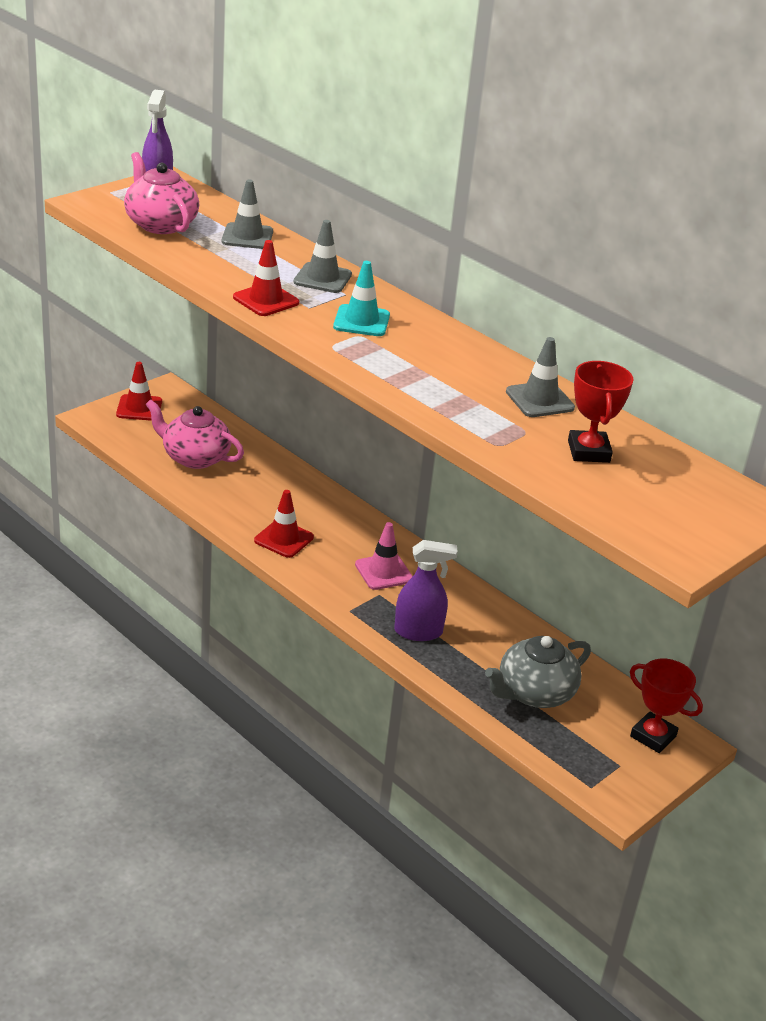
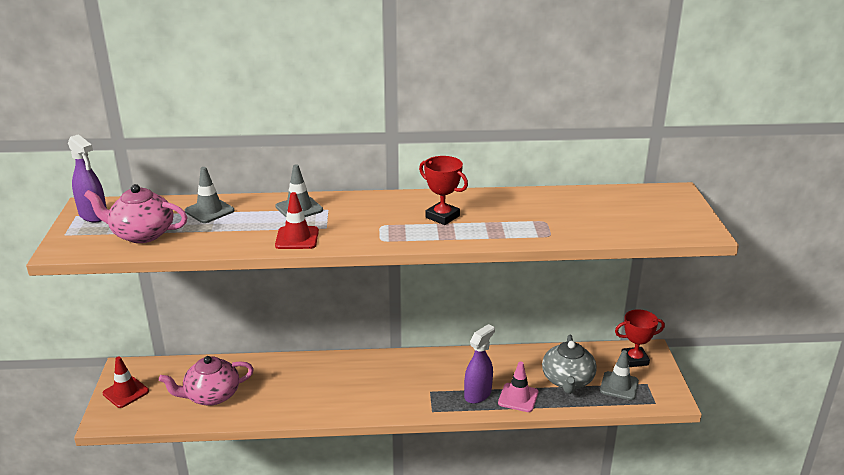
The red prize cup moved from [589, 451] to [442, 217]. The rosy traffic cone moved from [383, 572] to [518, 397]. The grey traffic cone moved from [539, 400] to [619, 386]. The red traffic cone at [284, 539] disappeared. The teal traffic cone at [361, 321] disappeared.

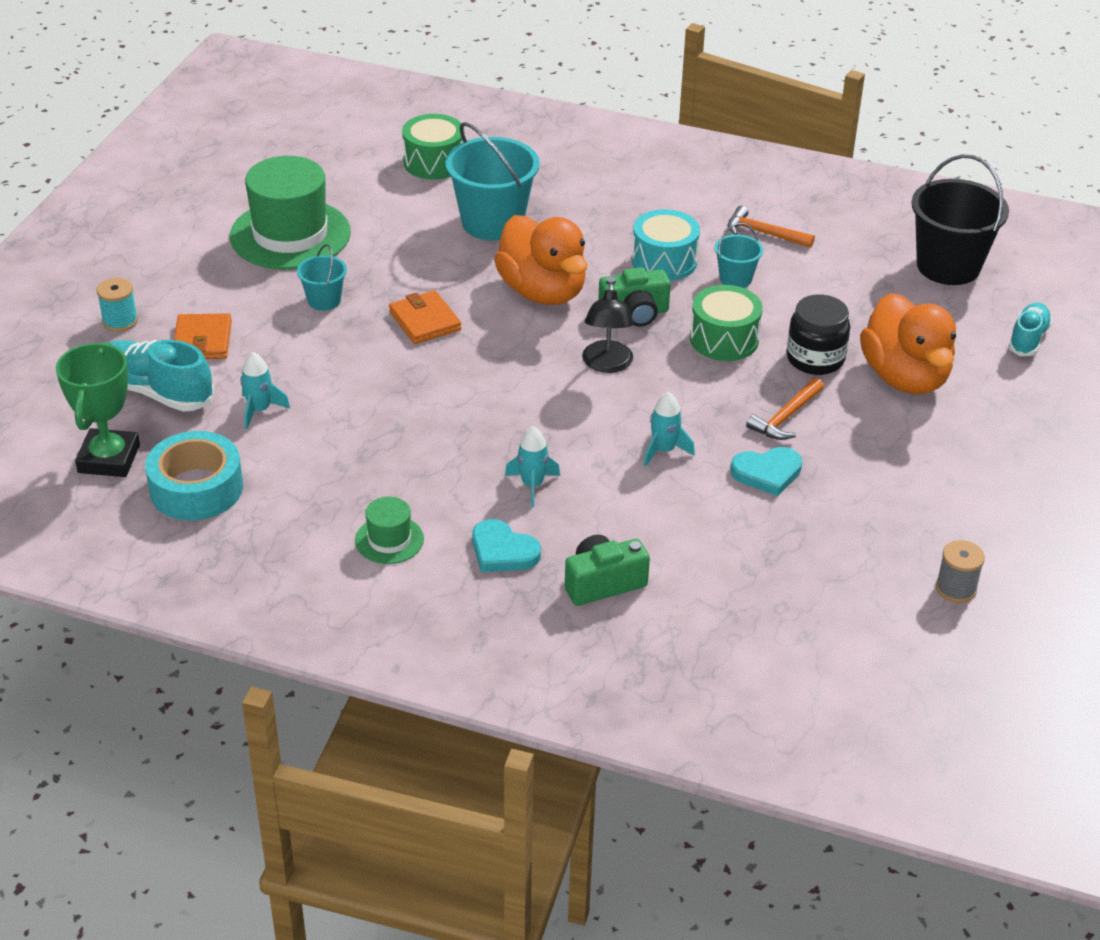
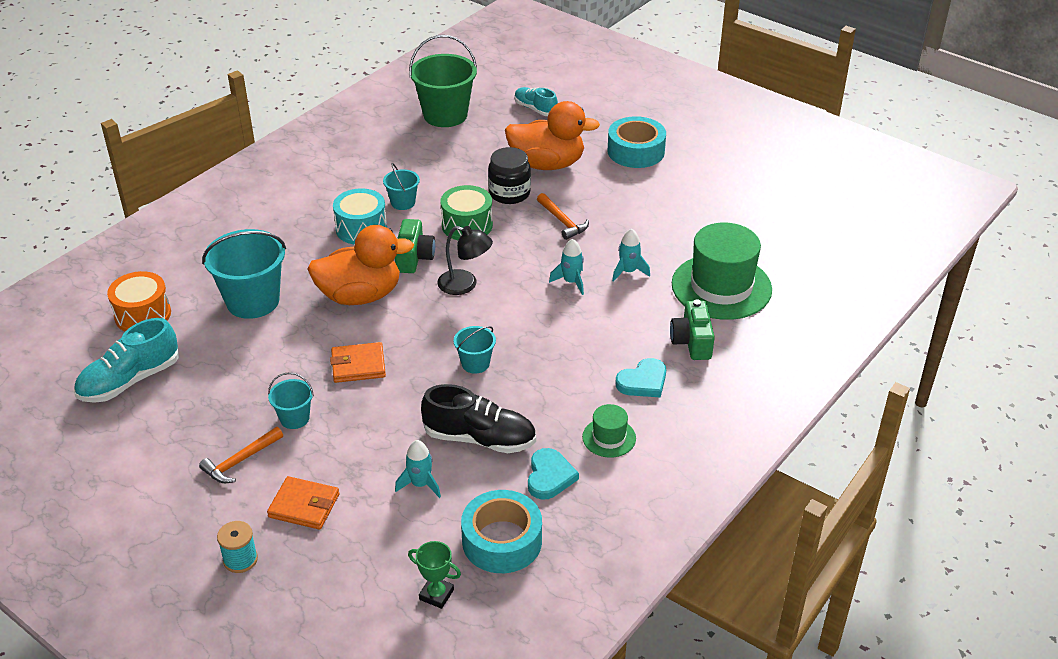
The teal sneaker moved from [156, 392] to [130, 381]. The green toy drum at [434, 162] became the bright orange toy drum at [143, 315]. The bright orange carpenter's hammer moved from [763, 233] to [240, 461]. The green prize cup at [109, 459] changed to 0.57 times the size. The jet-black bucket at [948, 266] became the green bucket at [445, 115]. The jet-black sneaker at [480, 439] appeared. The teal bucket at [475, 363] appeared. The teal heart shape moved from [767, 473] to [549, 476]. The teal roll of tape at [636, 151] appeared. The teal toy rocket moved from [532, 485] to [628, 271]. The green tall hat moved from [290, 235] to [721, 287]. The grey spool at [956, 588] disappeared.

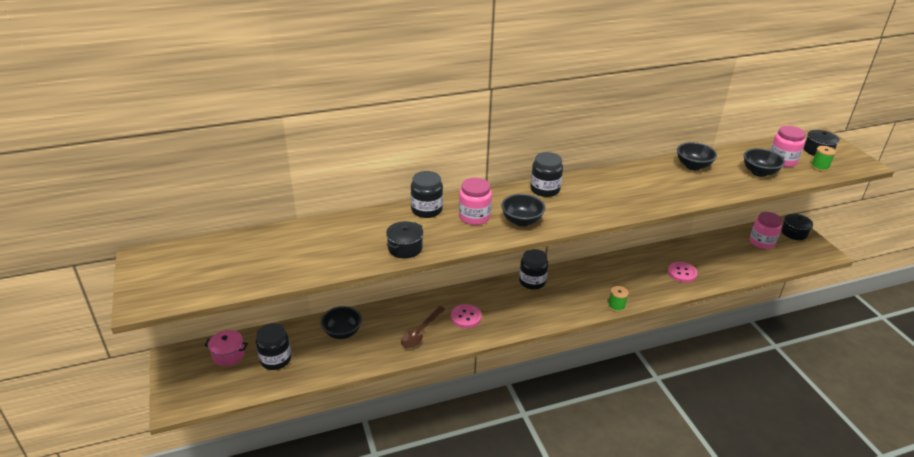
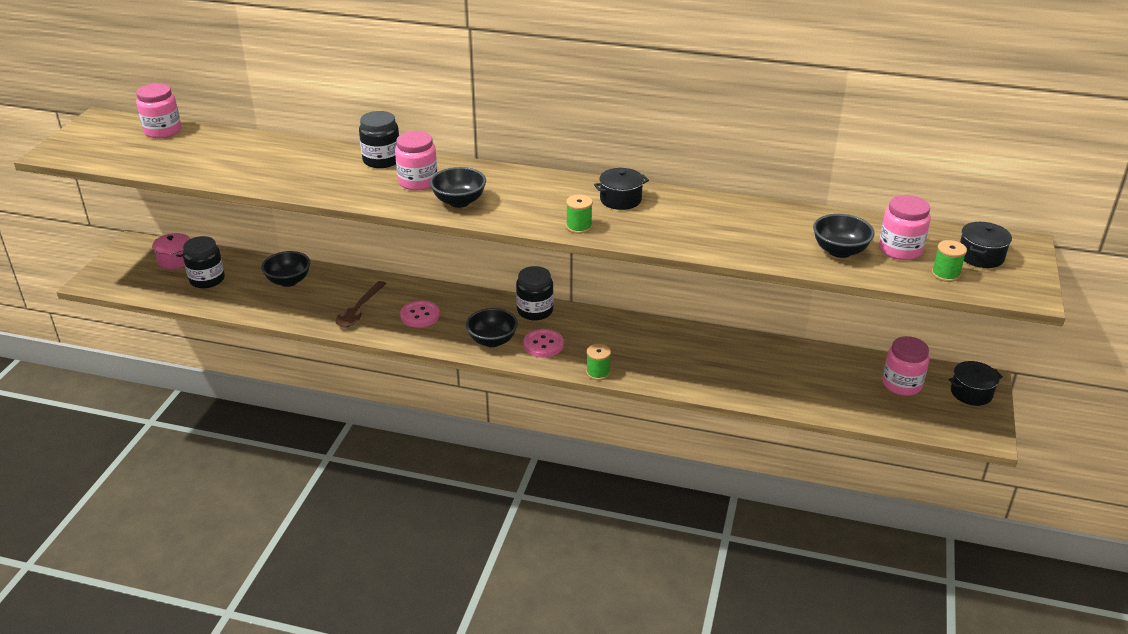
The rosy jar at [163, 131] appeared. The dark brown tablespoon at [421, 332] turned 45 degrees counterclockwise. The jet-black bowl moved from [693, 166] to [492, 341]. The rosy button moved from [682, 273] to [543, 344]. The green spool at [579, 227] appeared. The jet-black cooking pot moved from [405, 248] to [620, 200]. The jet-black jar at [545, 189] disappeared.

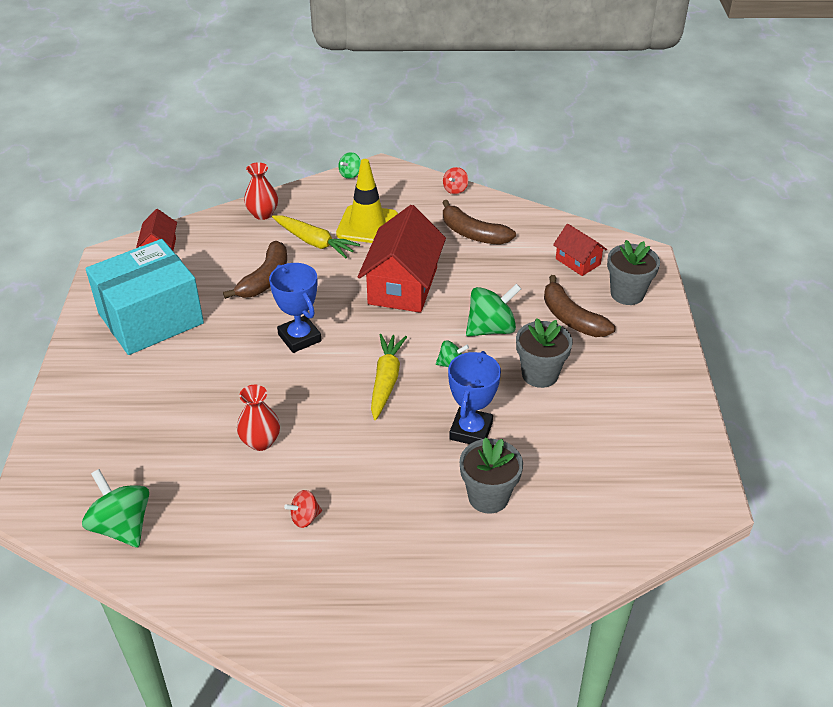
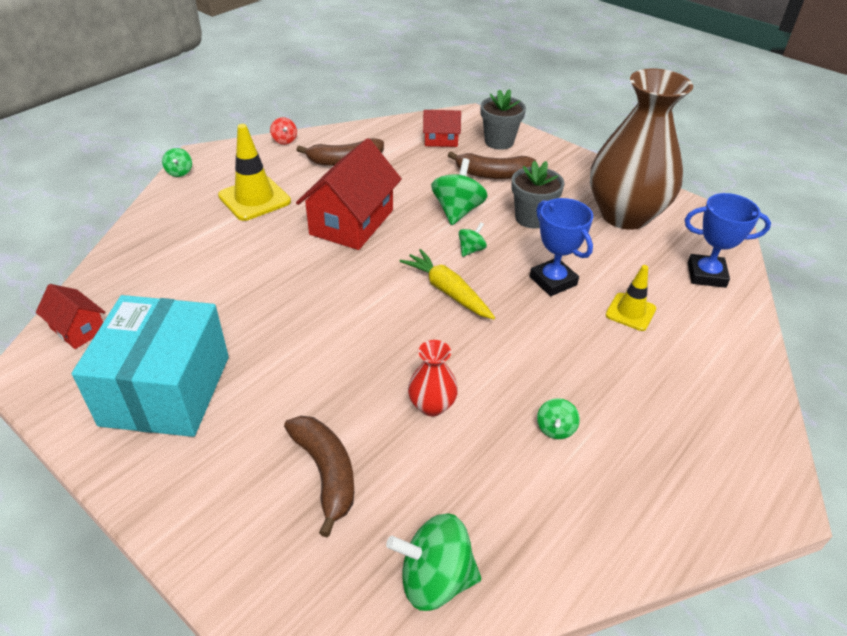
The dark brown banana moved from [265, 279] to [326, 473]. The red house at [403, 285] turned 60 degrees clockwise. The red toy top at [305, 518] became the green toy top at [555, 429]. The dark brown flower vase at [625, 215] appeared. The grey potted plant at [488, 497] was replaced by the bright yellow traffic cone at [630, 312]. The cobalt prize cup moved from [299, 338] to [706, 275]. The red flower vase at [263, 214] disappeared. The bright yellow toy carrot at [314, 242] disappeared.

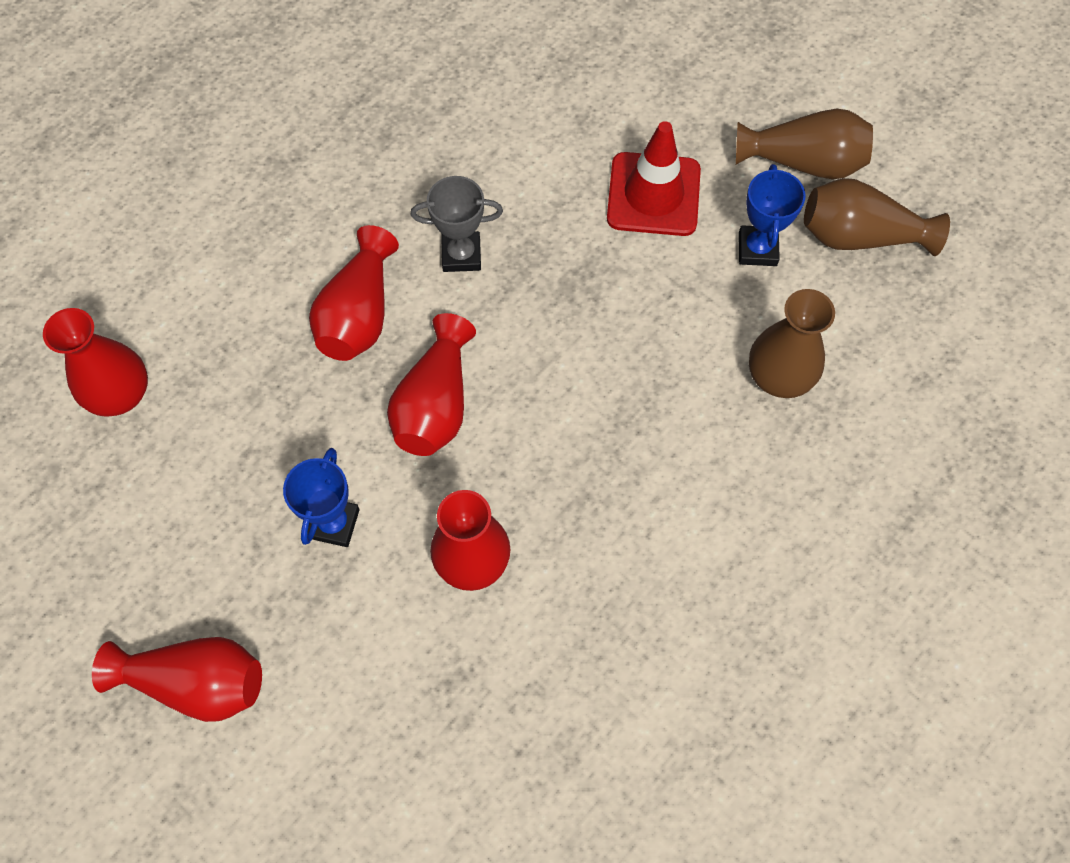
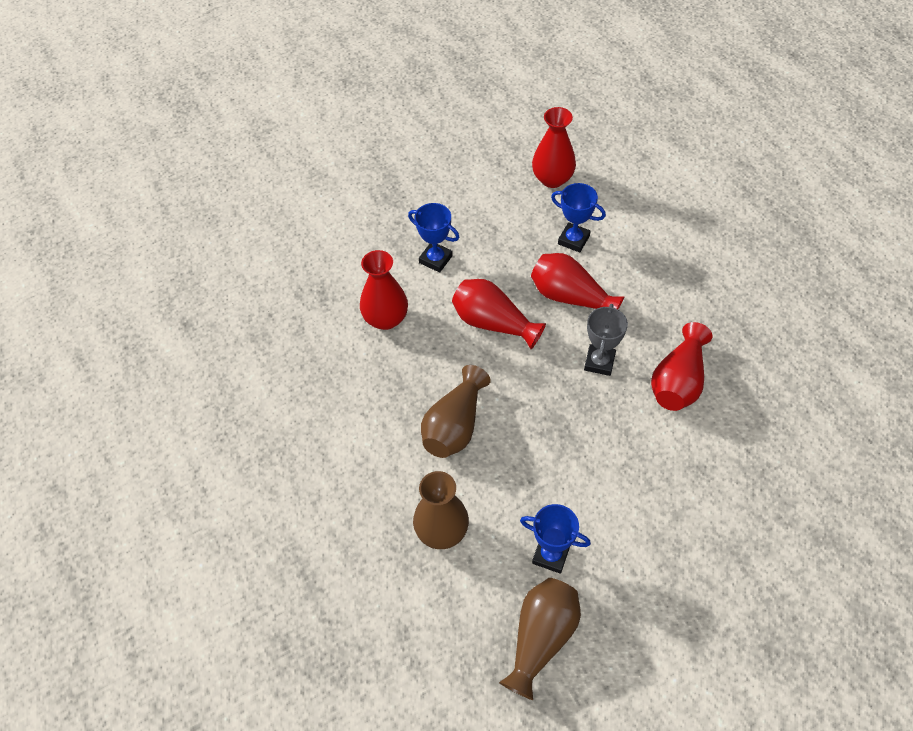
The dark brown flower vase moved from [803, 162] to [455, 426]. The cobalt prize cup at [573, 240] appeared. The red flower vase moved from [196, 682] to [678, 381]. The red traffic cone at [653, 194] disappeared.

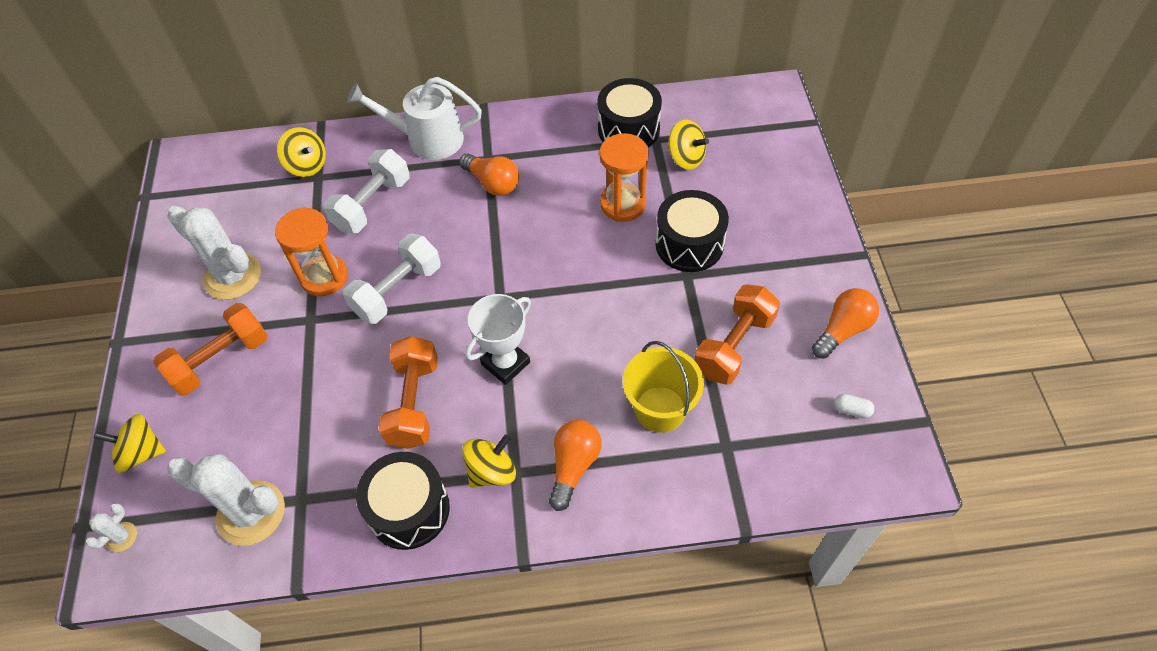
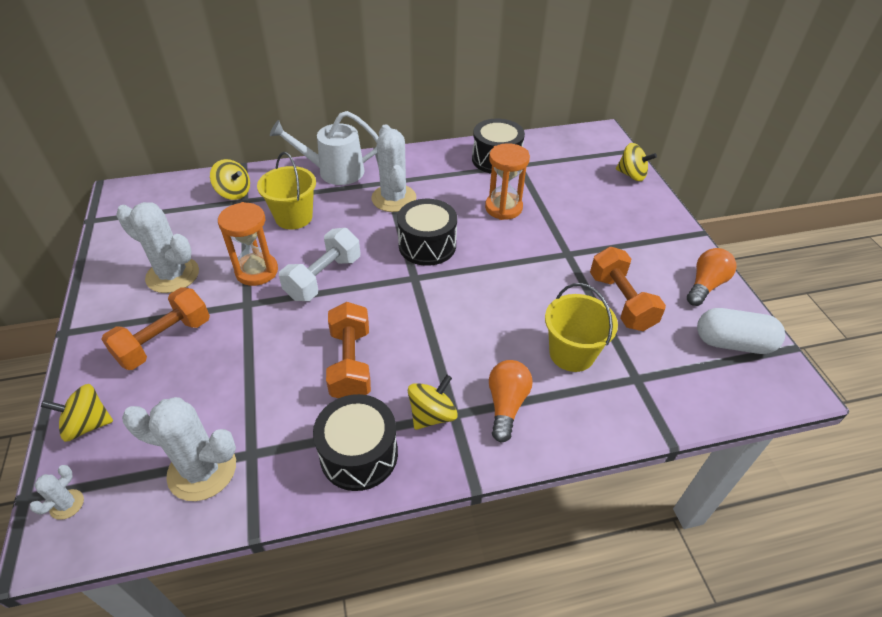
The snow-white dumbbell at [372, 204] was replaced by the bright yellow bucket at [294, 217]. The bright orange light bulb at [493, 183] was replaced by the snow-white prickly plant at [393, 198]. The jet-black toy drum moved from [689, 244] to [427, 245]. The bright orange dumbbell at [734, 346] turned 45 degrees counterclockwise. The bright yellow toy top moved from [686, 158] to [631, 175]. The snow-white capsule at [851, 410] changed to 2.38 times the size. The snow-white prize cup at [505, 363] disappeared.

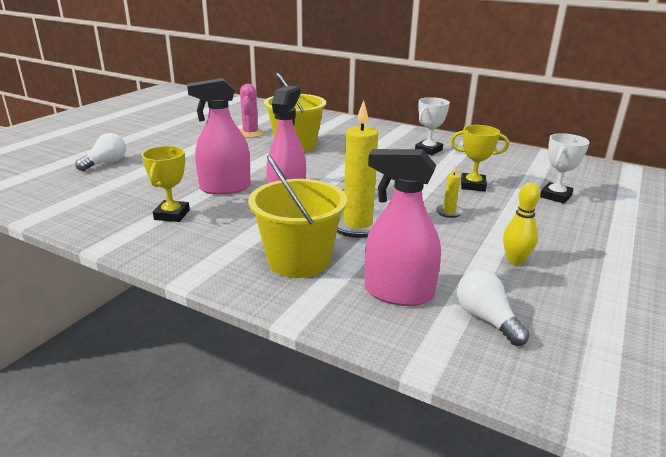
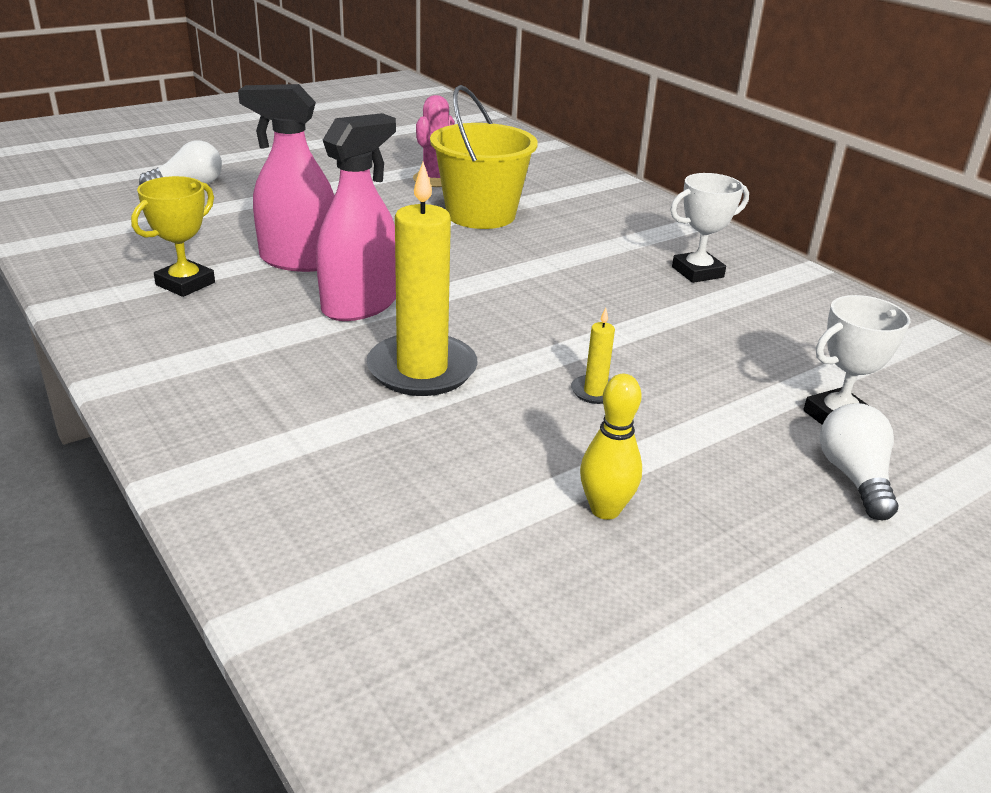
The snow-white light bulb moved from [486, 319] to [854, 477]. The bright yellow bucket at [298, 260] disappeared. The rosy sprayer at [398, 293] disappeared. The bright yellow prize cup at [473, 185] disappeared.

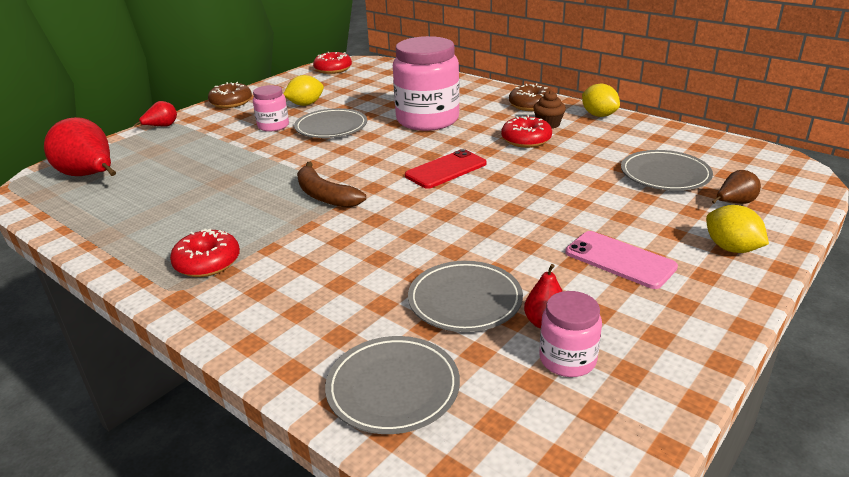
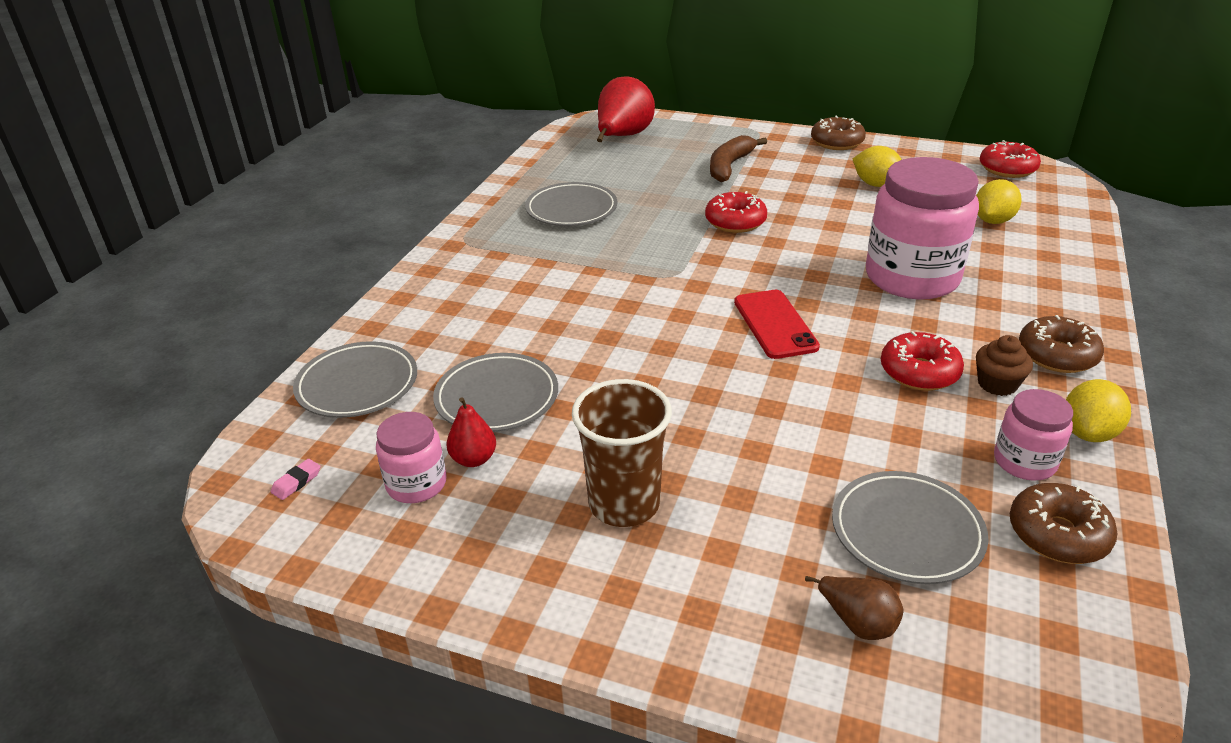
The rosy gum eraser at [296, 482] appeared. The grey plate moved from [331, 127] to [571, 209]. The rosy smartphone at [620, 260] was replaced by the dark brown cup at [624, 504]. The red glazed donut moved from [207, 263] to [735, 222]. The dark brown banana moved from [325, 196] to [729, 166]. The red smartphone at [446, 170] turned 45 degrees clockwise. The bright yellow lemon moved from [731, 248] to [992, 221]. The rosy jar moved from [273, 126] to [1024, 462]. The dark brown glazed donut at [1057, 534] appeared. The red toy pear at [162, 127] disappeared.

